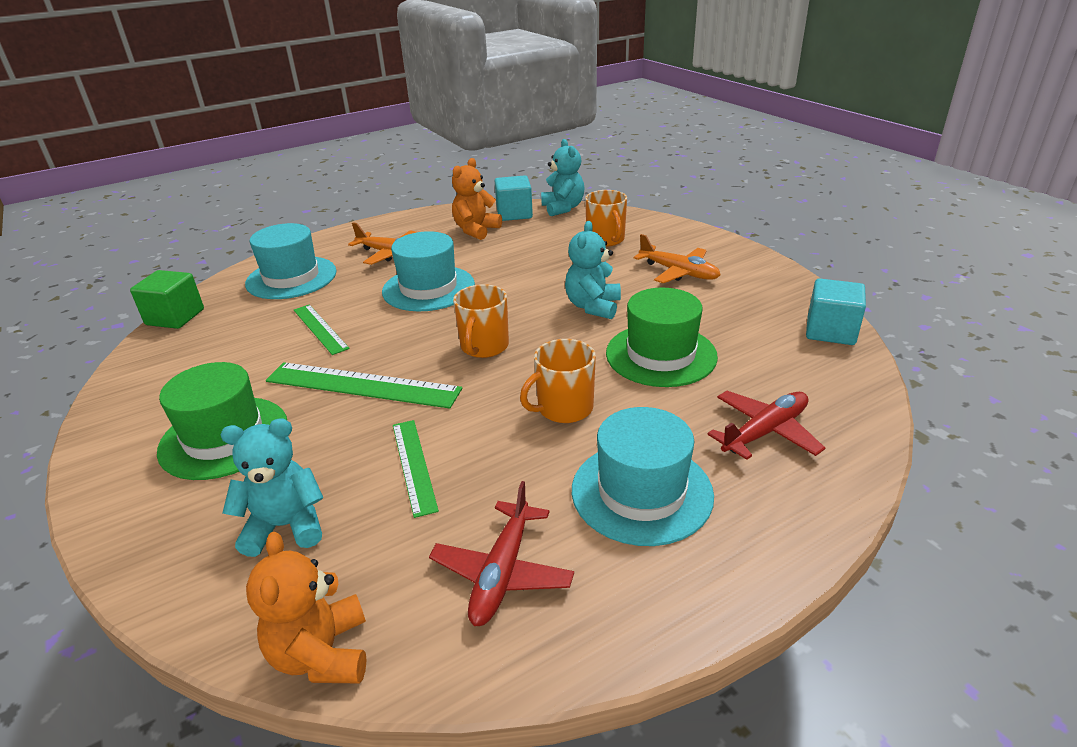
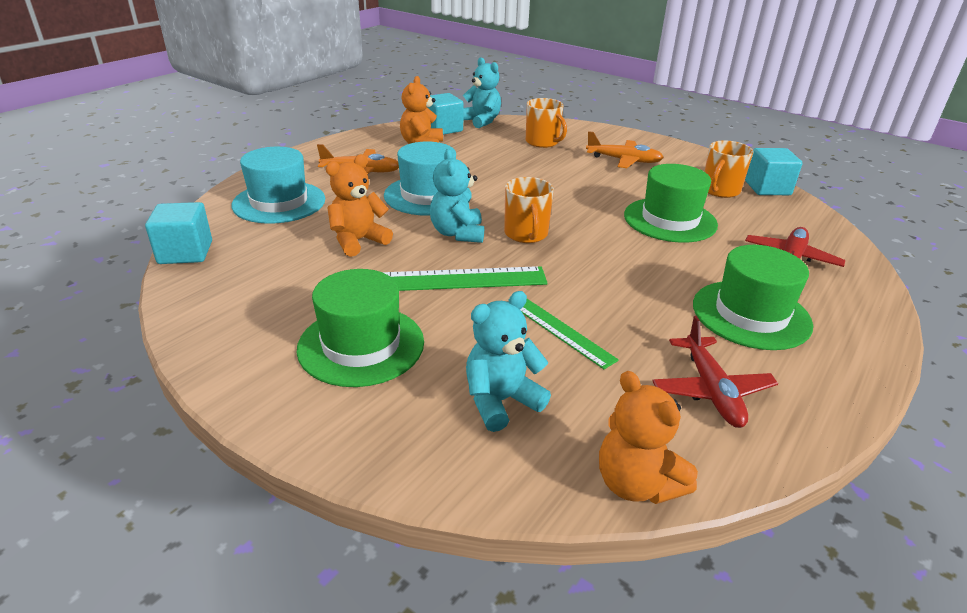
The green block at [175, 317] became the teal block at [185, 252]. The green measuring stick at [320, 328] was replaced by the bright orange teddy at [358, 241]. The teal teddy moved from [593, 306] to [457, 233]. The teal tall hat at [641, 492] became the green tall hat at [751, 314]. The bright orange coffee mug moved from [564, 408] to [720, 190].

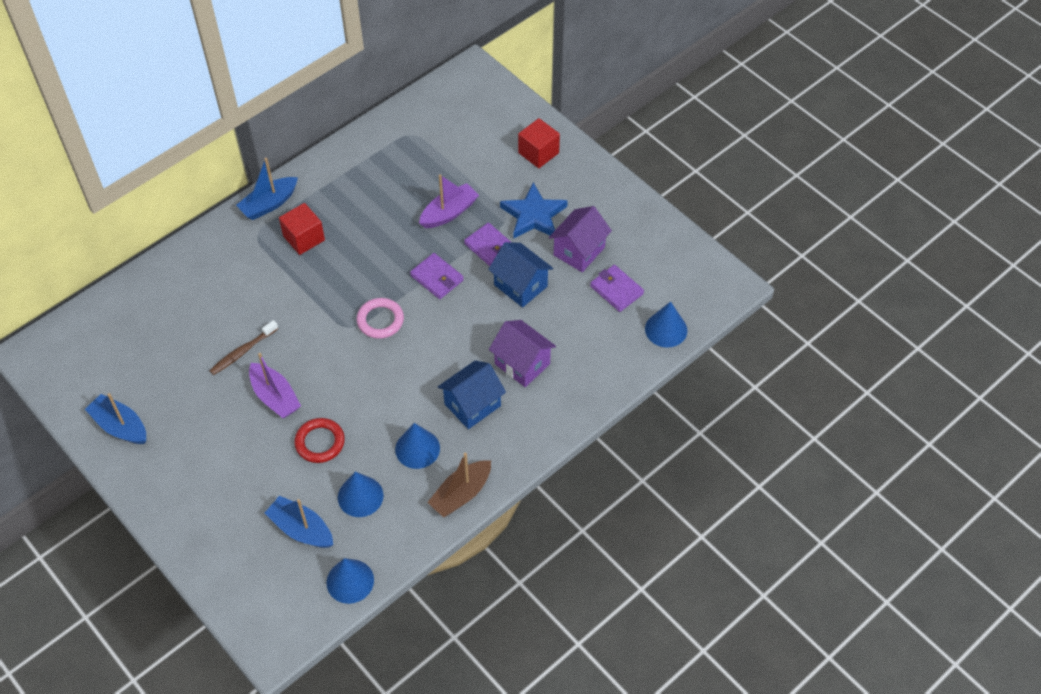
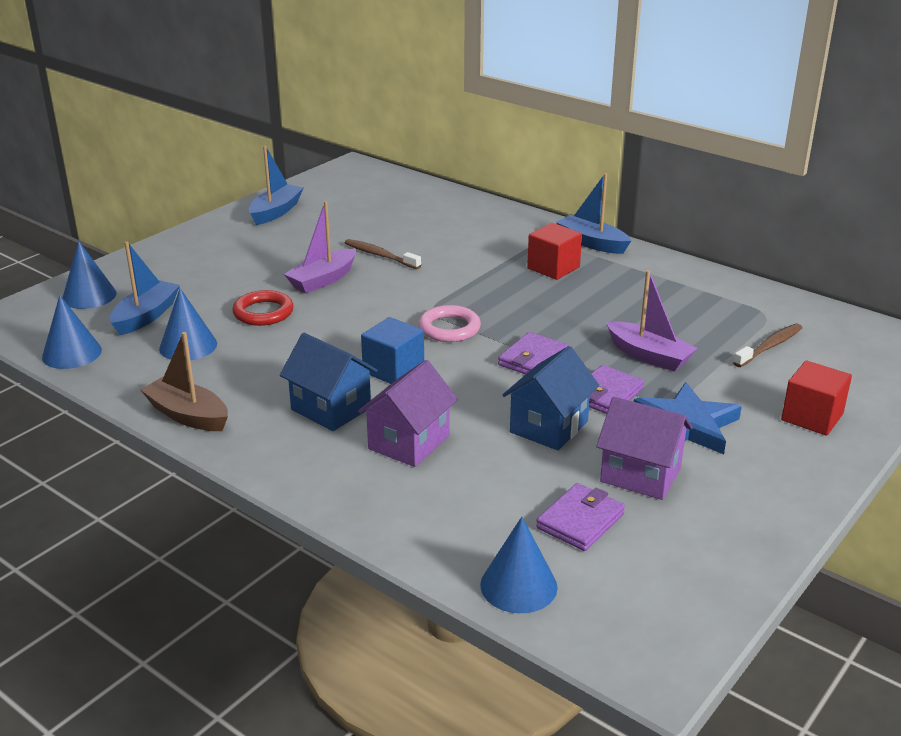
The cobalt solid cone moved from [417, 448] to [89, 296]. The cobalt block at [393, 370] appeared. The dark brown toothbrush at [769, 346] appeared.

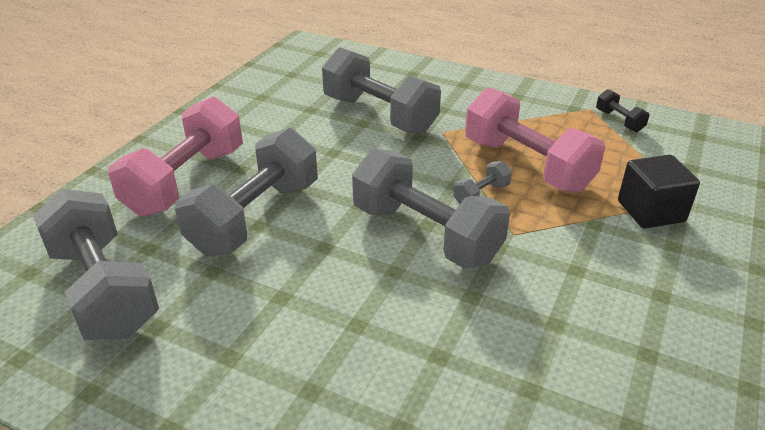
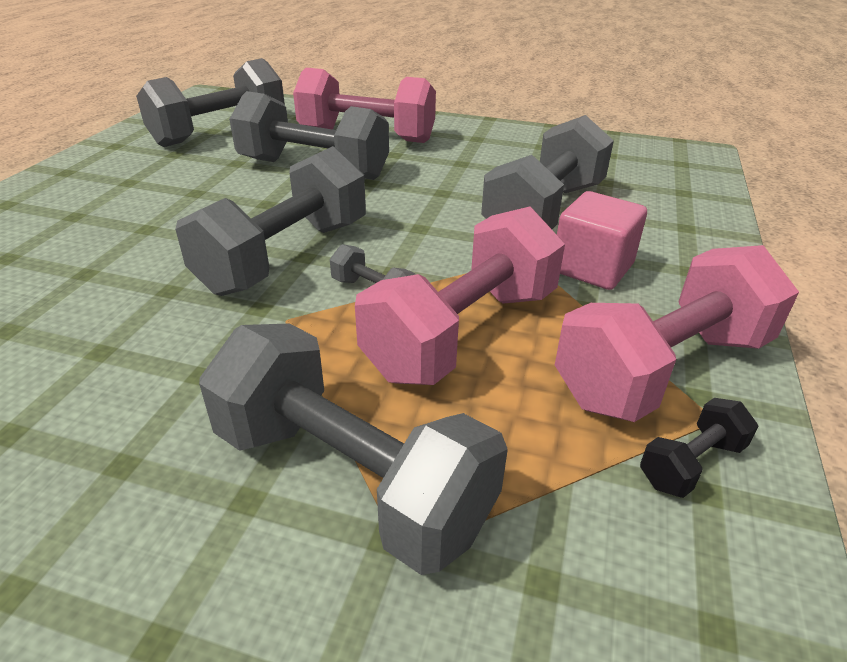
The jet-black block at [650, 211] was replaced by the grey dumbbell at [351, 478]. The rosy dumbbell at [662, 369] appeared. The rosy block at [592, 268] appeared.

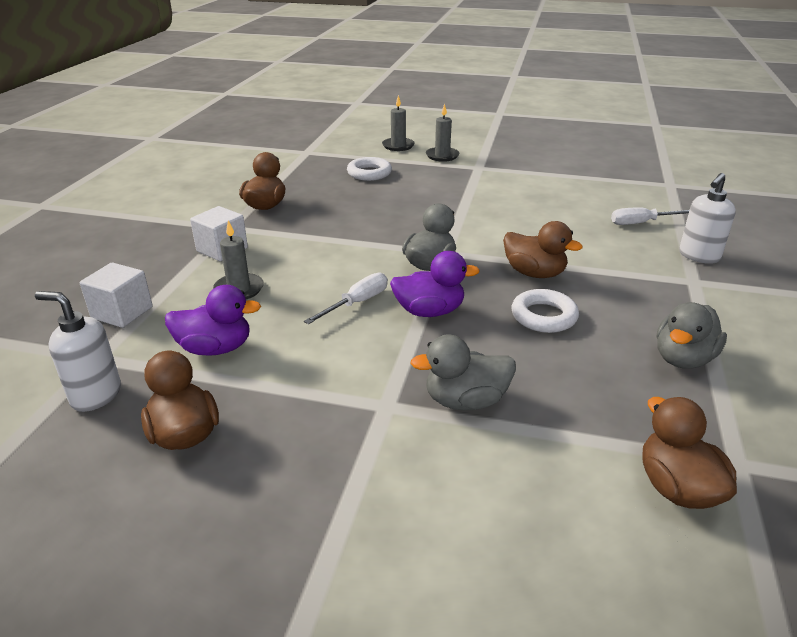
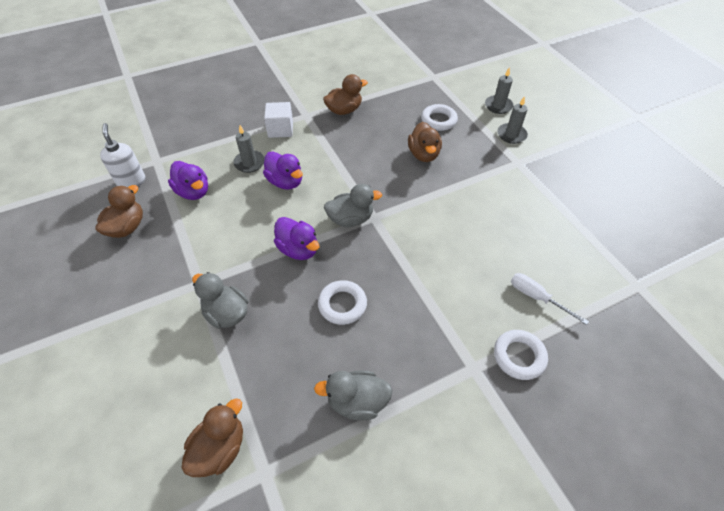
The royal purple rubber duck at [285, 182] appeared. The dark brown rubber duck moved from [534, 273] to [423, 154]. The snow-white pump bottle at [698, 256] was replaced by the snow-white torus at [519, 356]. The snow-white block at [122, 312] disappeared. The snow-white screwdriver at [357, 303] disappeared.

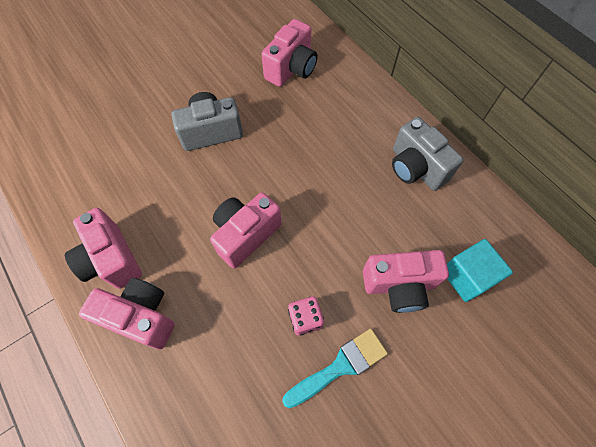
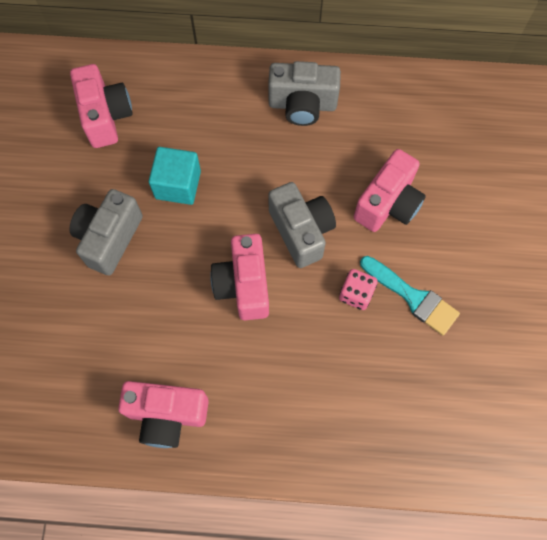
The teal block moved from [467, 276] to [178, 185]. The grey camera at [301, 231] appeared. The teal paintbrush at [340, 366] turned 120 degrees clockwise. The rosy camera at [141, 317] disappeared.

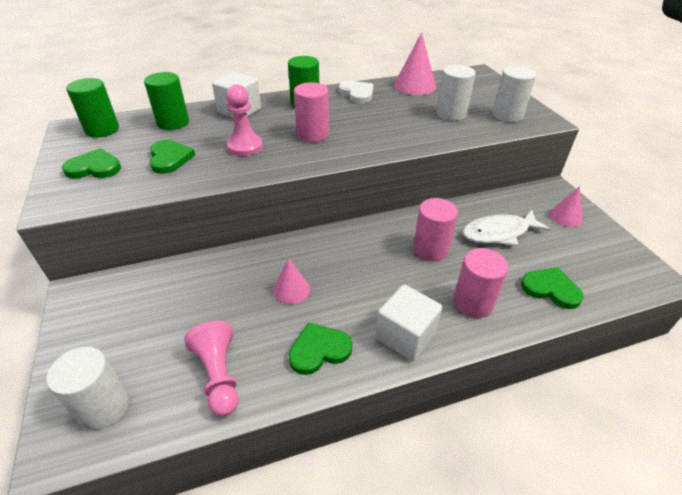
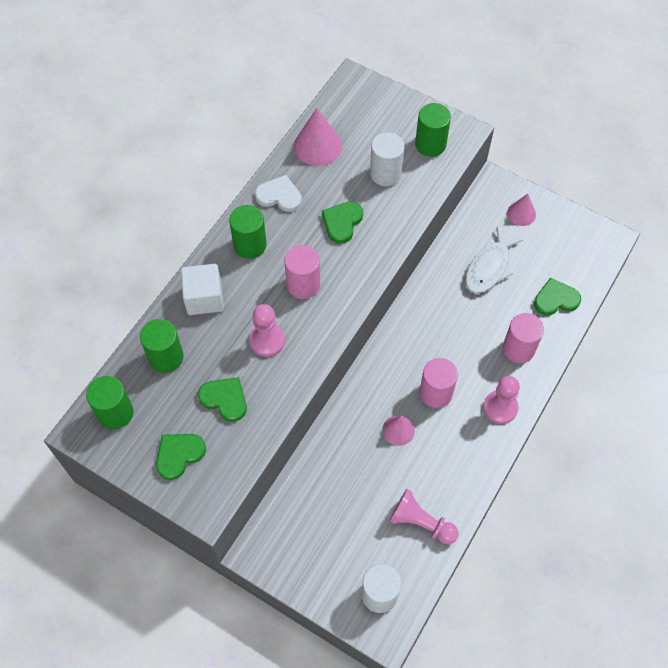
The green heart shape moved from [319, 350] to [342, 222]. The snow-white solid cylinder at [507, 115] became the green solid cylinder at [430, 144]. The rosy solid cylinder moved from [430, 249] to [435, 393]. The snow-white block at [405, 336] was replaced by the rosy chess pawn at [500, 407].

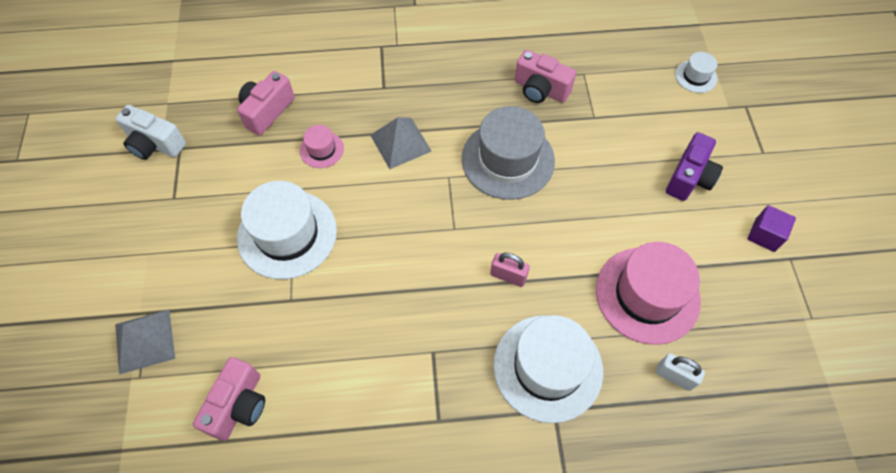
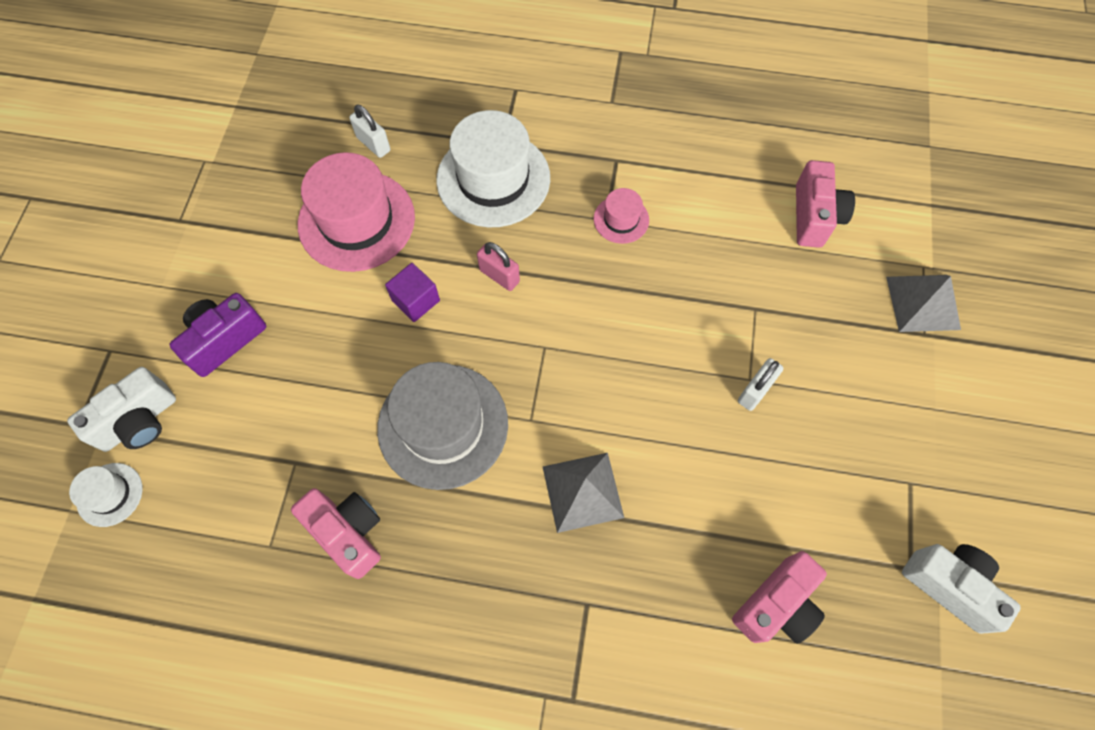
The snow-white camera at [139, 421] appeared. The royal purple block moved from [764, 235] to [416, 300]. The rosy tall hat moved from [321, 149] to [621, 219]. The snow-white tall hat at [287, 234] was replaced by the snow-white small lock at [755, 391]. The rosy camera at [239, 405] turned 150 degrees clockwise.

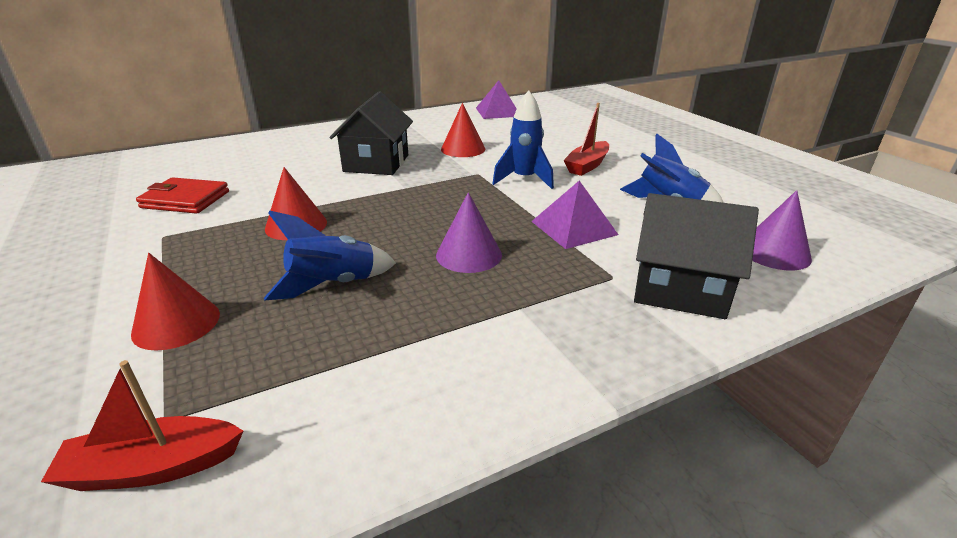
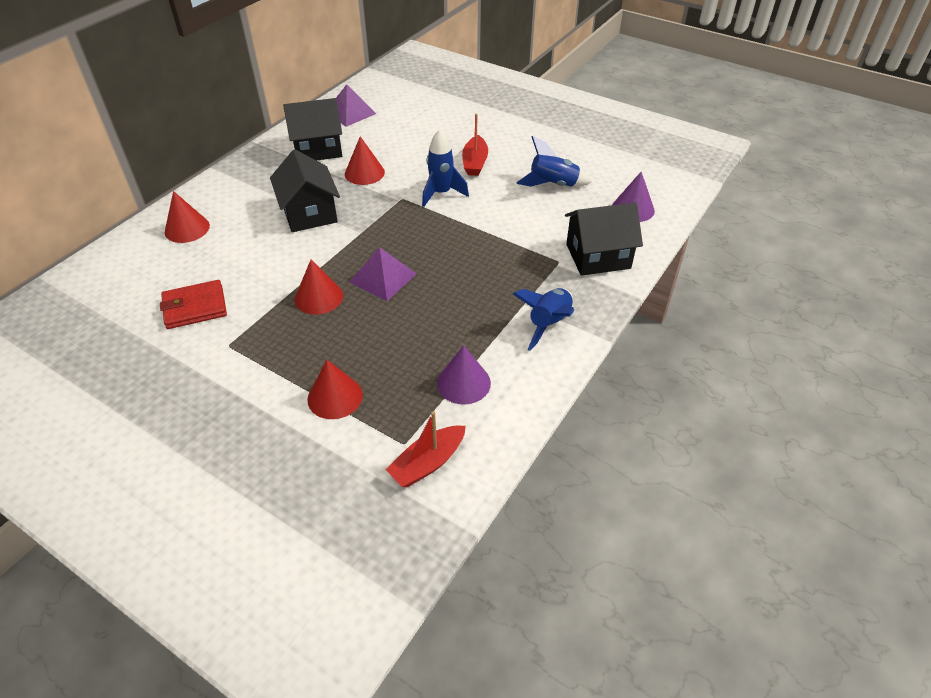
The red solid cone at [187, 228] appeared. The jet-black house at [318, 149] appeared. The royal purple pyramid shape moved from [574, 228] to [383, 277]. The royal purple solid cone moved from [469, 254] to [463, 383]. The cobalt toy rocket moved from [333, 285] to [548, 324].

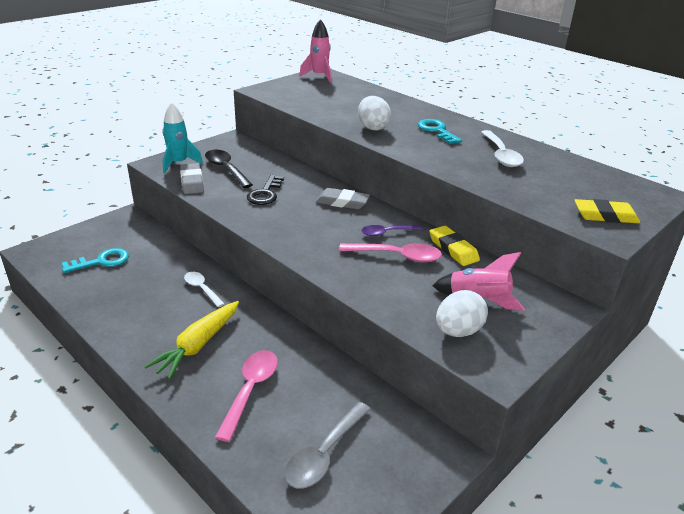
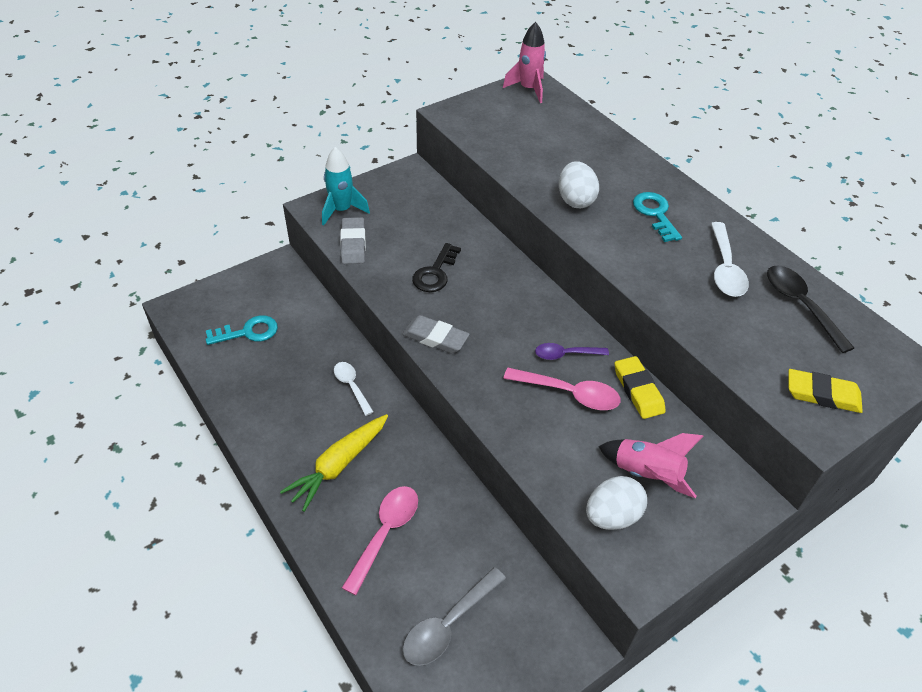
The grey gum eraser moved from [342, 202] to [435, 337]. The jet-black tablespoon moved from [226, 169] to [800, 305].

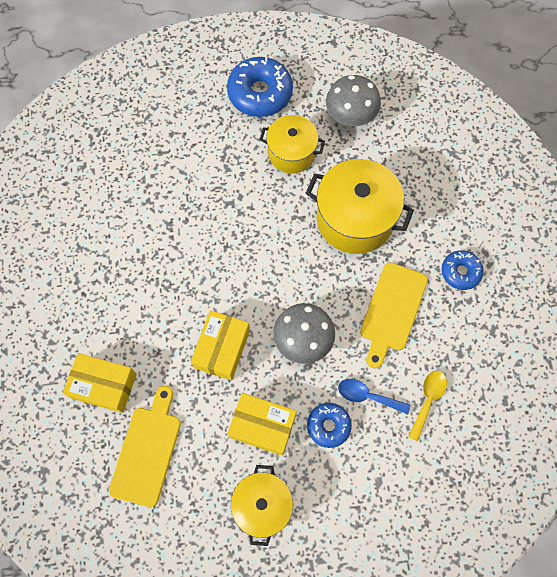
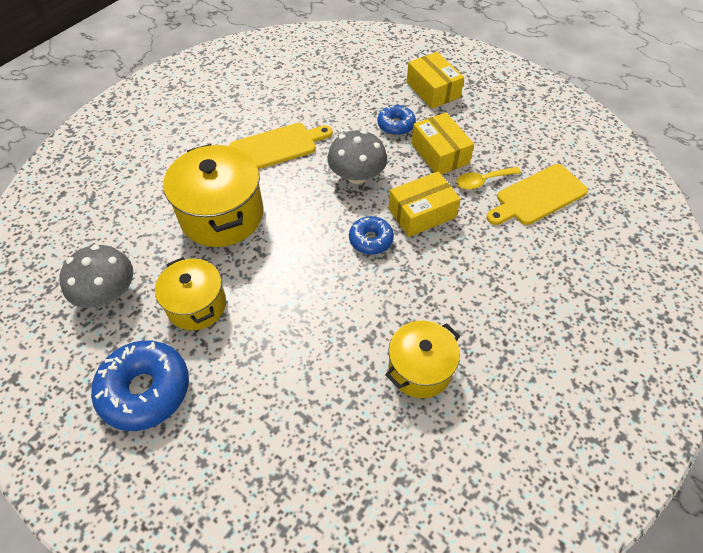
The cobalt glazed donut moved from [460, 272] to [371, 240]. The bright yellow cooking pot moved from [262, 505] to [419, 369]. The bright yellow package moved from [104, 385] to [433, 90]. The bright yellow tablespoon moved from [428, 400] to [482, 181]. The cobalt tablespoon at [367, 396] disappeared.

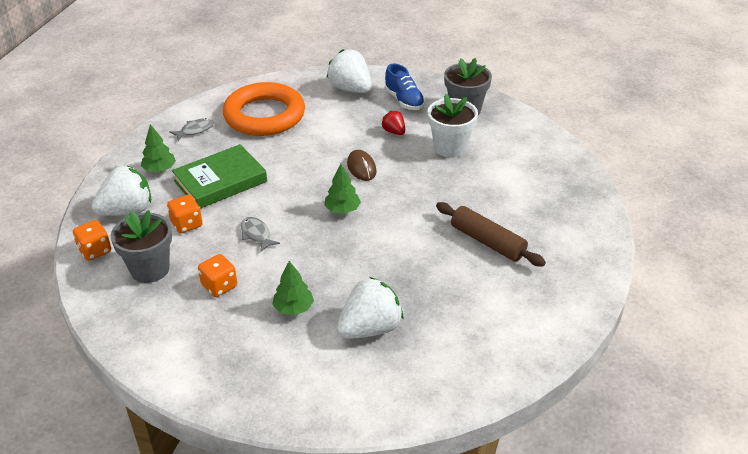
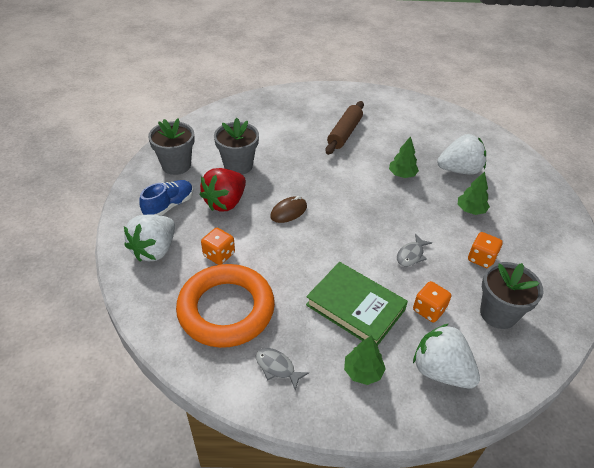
The red berry at [394, 132] changed to 1.93 times the size. The bright orange game die moved from [95, 250] to [219, 255]. The snow-white potted plant at [450, 148] became the grey potted plant at [238, 165]. The green toy tree moved from [342, 210] to [402, 175]. The snow-white berry at [370, 328] turned 135 degrees clockwise.

